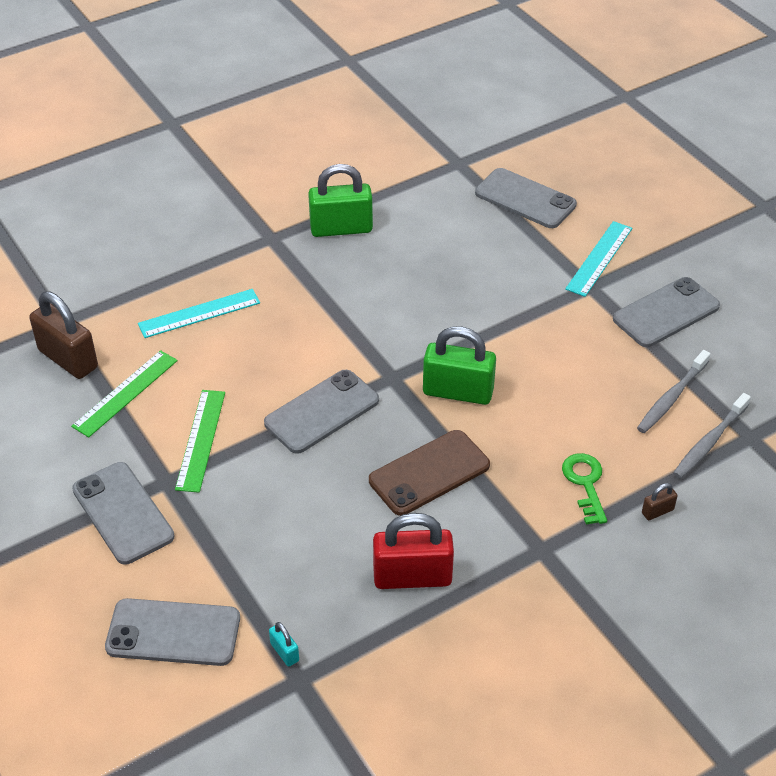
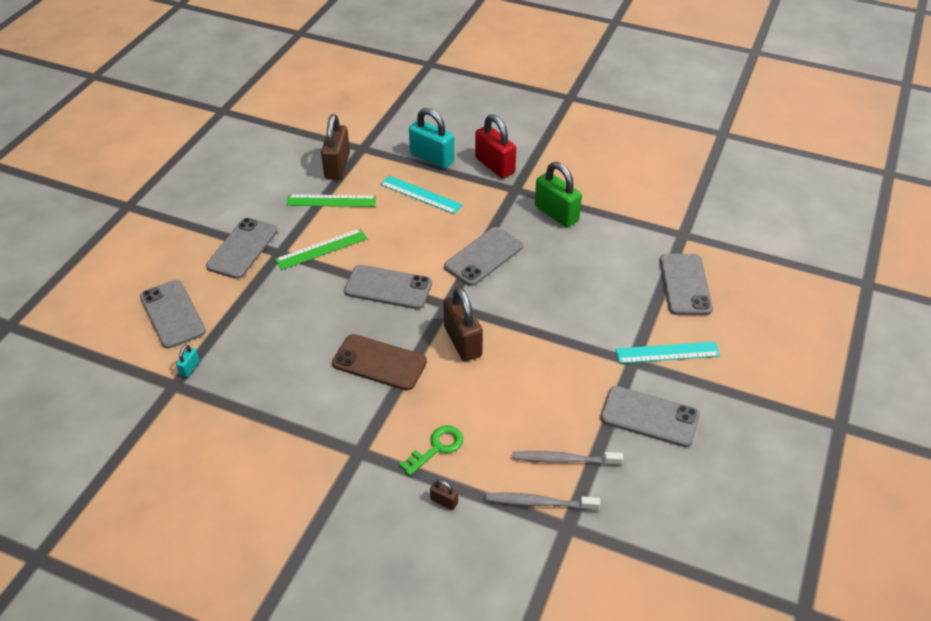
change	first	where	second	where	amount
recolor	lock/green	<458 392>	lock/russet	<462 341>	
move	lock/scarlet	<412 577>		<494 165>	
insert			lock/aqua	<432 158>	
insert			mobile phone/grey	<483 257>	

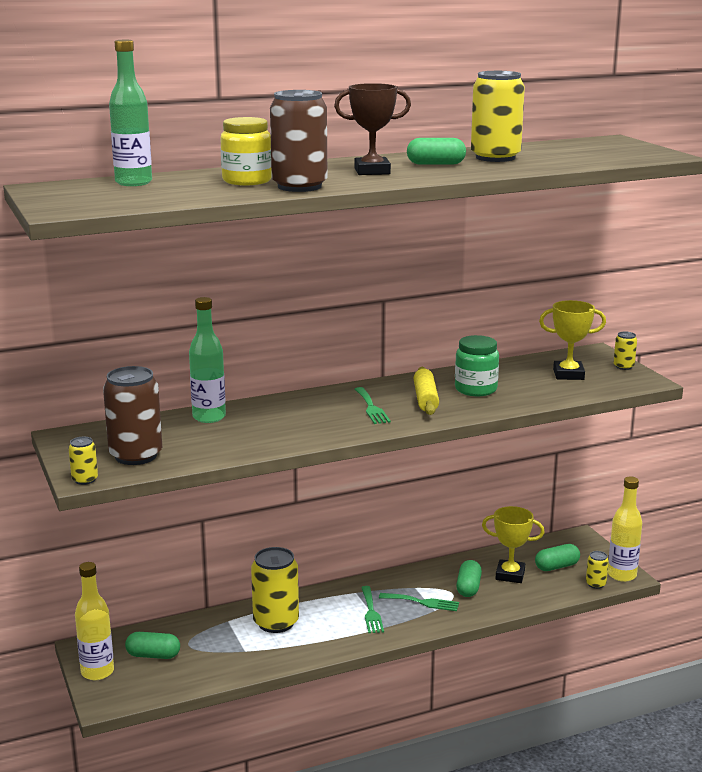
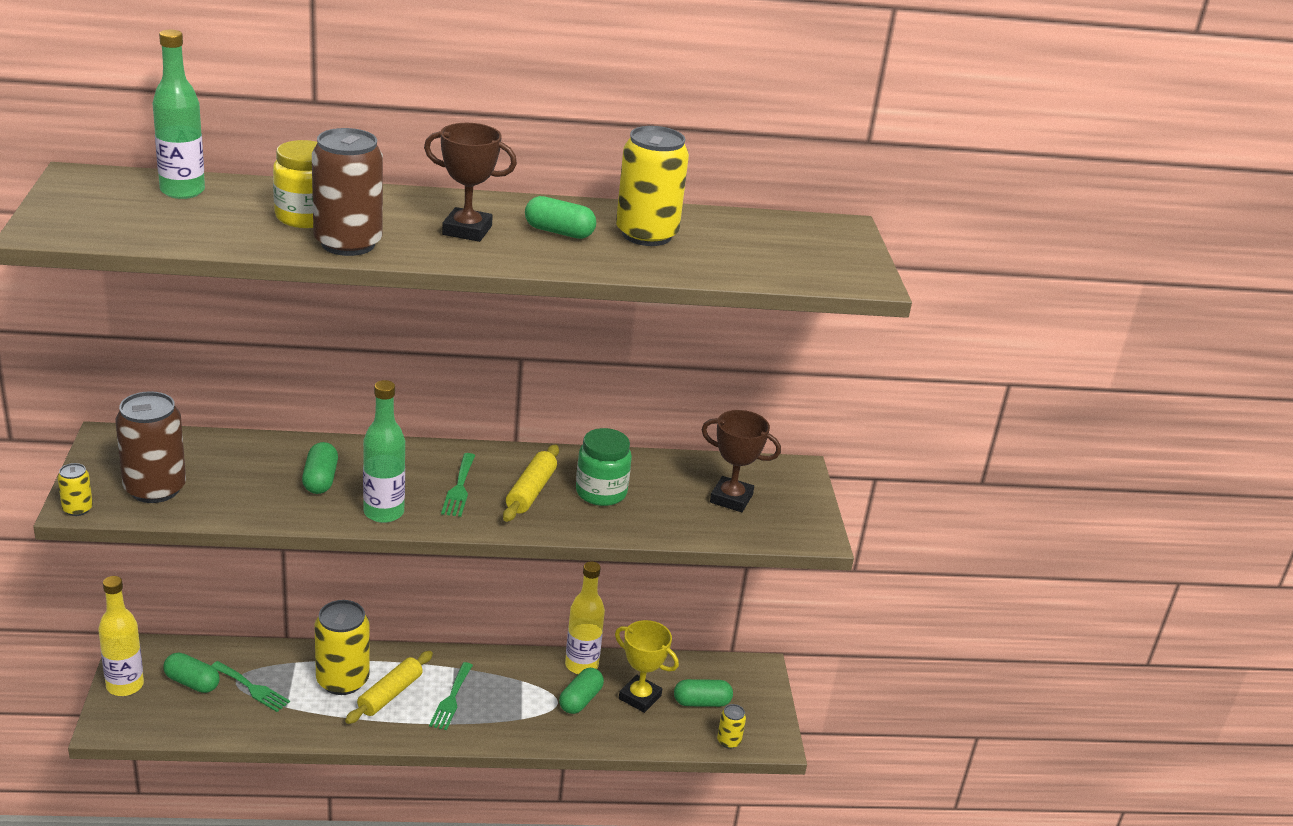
change	first	where	second	where	amount
move	bottle/green	<209 417>		<384 512>	
recolor	award cup/yellow	<568 374>	award cup/russet	<731 498>	
delete	can/yellow	<623 366>			
move	bottle/yellow	<622 575>		<581 665>	
move	table fork/green	<422 602>		<252 688>	
insert			capsule/green	<320 480>	
insert			rolling pin/yellow	<390 694>	

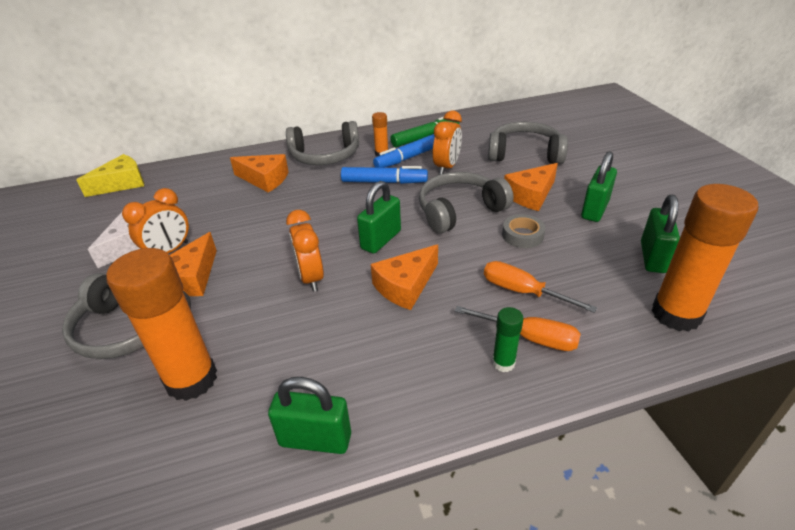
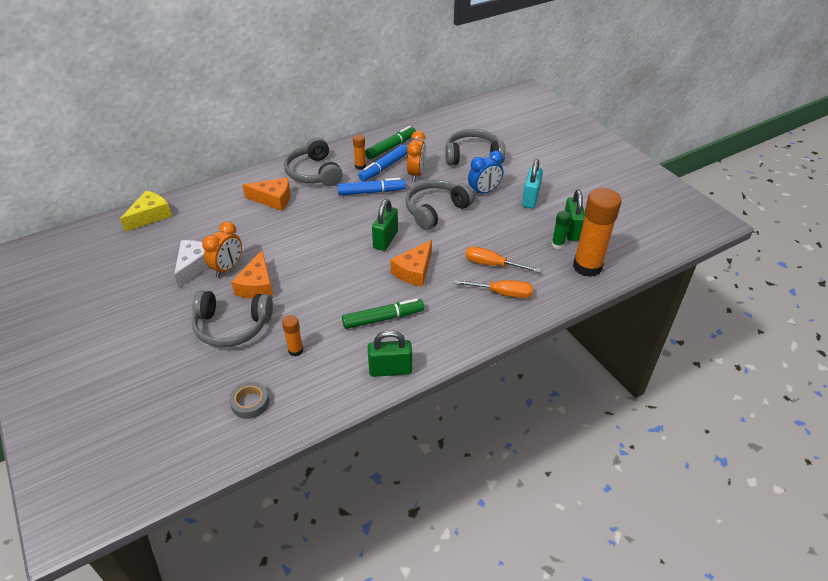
change	first	where	second	where	amount
rotate	over-ear headphones/grey	<325 156>		<314 173>	90 degrees clockwise
recolor	lock/green	<595 210>	lock/aqua	<530 199>	
replace	cheese/bright orange	<530 195>	clock/cobalt	<484 192>	
delete	clock/bright orange	<310 278>			
move	roll of tape/grey	<522 235>		<250 403>	
resize	glue stick/bright orange	<191 379>		<295 350>	x0.46
move	glue stick/green	<503 363>		<557 244>	
insert			marker/green	<383 318>	

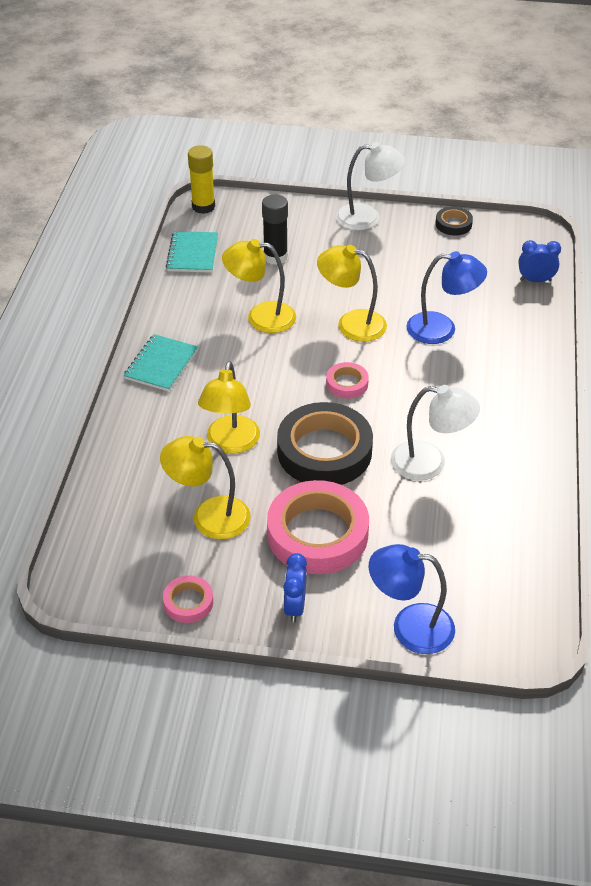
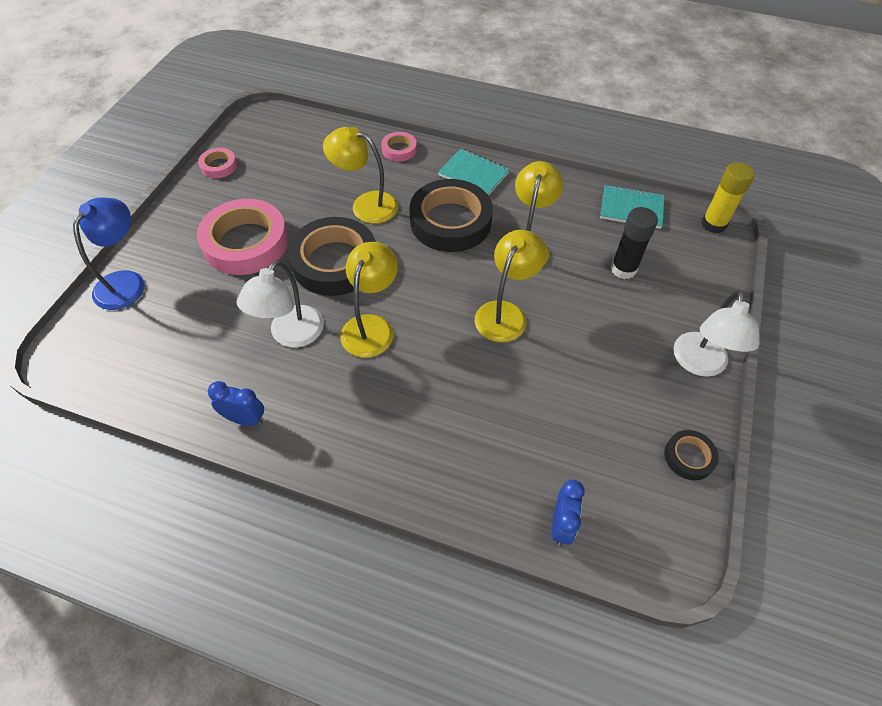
change	first	where	second	where	amount
delete	reading lamp/cobalt	<442 329>			
move	roll of tape/pink	<347 383>		<399 149>	
move	reading lamp/yellow	<209 516>		<371 326>	
move	clock/cobalt	<295 606>		<245 419>	
insert			roll of tape/jet-black	<450 221>	

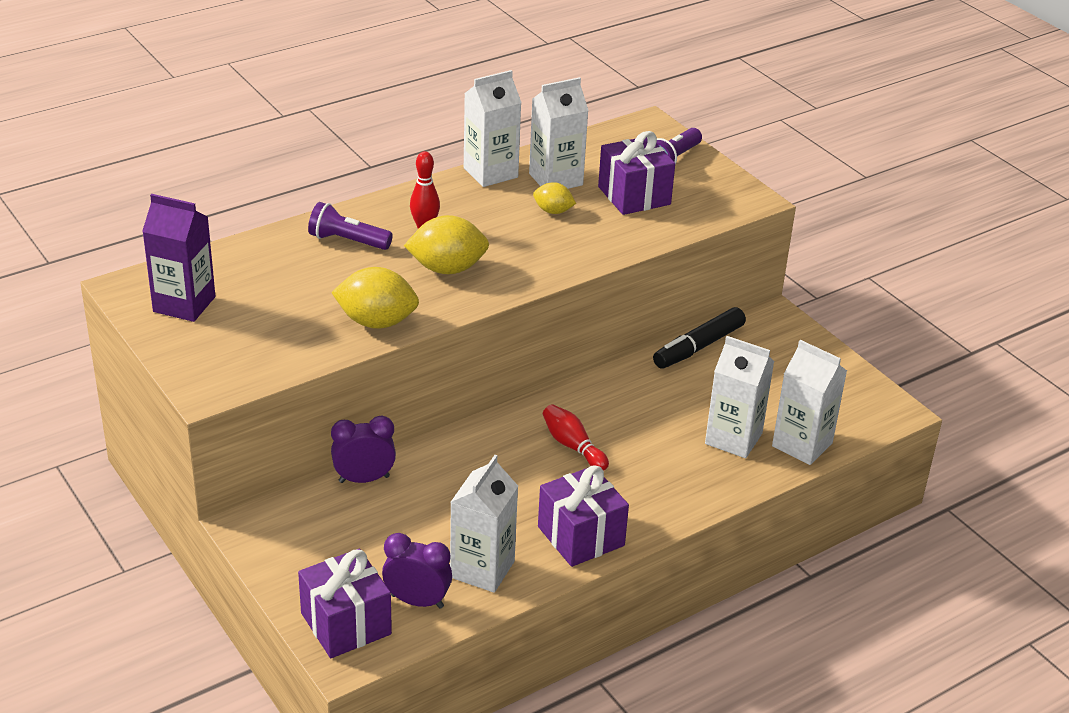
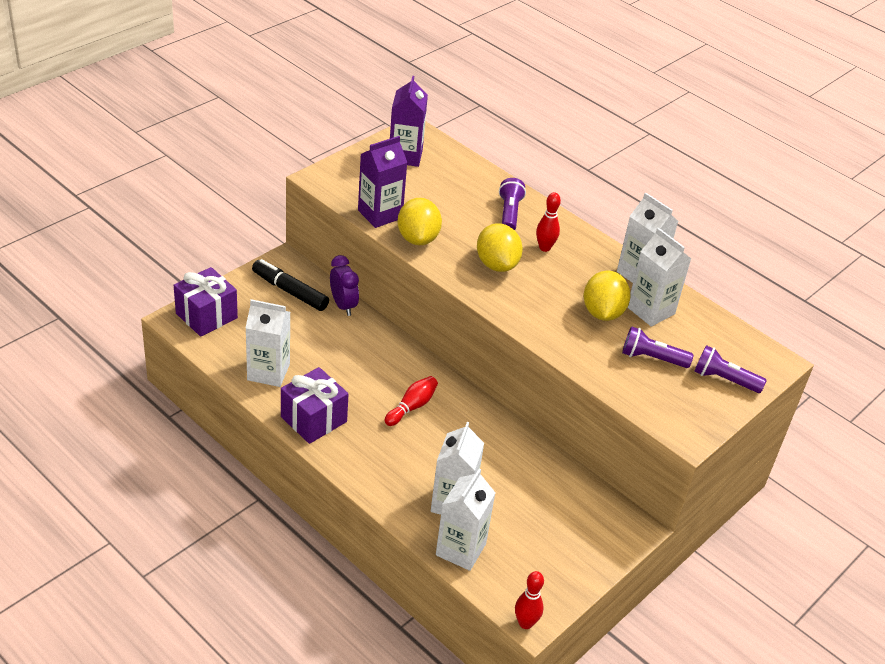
change	first	where	second	where	amount
replace	wrapped gift/royal purple	<634 195>	pocket torch/royal purple	<652 358>	
resize	citrus fruit/yellow	<553 211>		<602 312>	x1.76
move	marker/jet-black	<698 347>		<290 291>	
delete	clock/royal purple	<417 601>			
insert			juice carton/royal purple	<380 214>	
insert			bowling pin/scarlet	<525 623>	

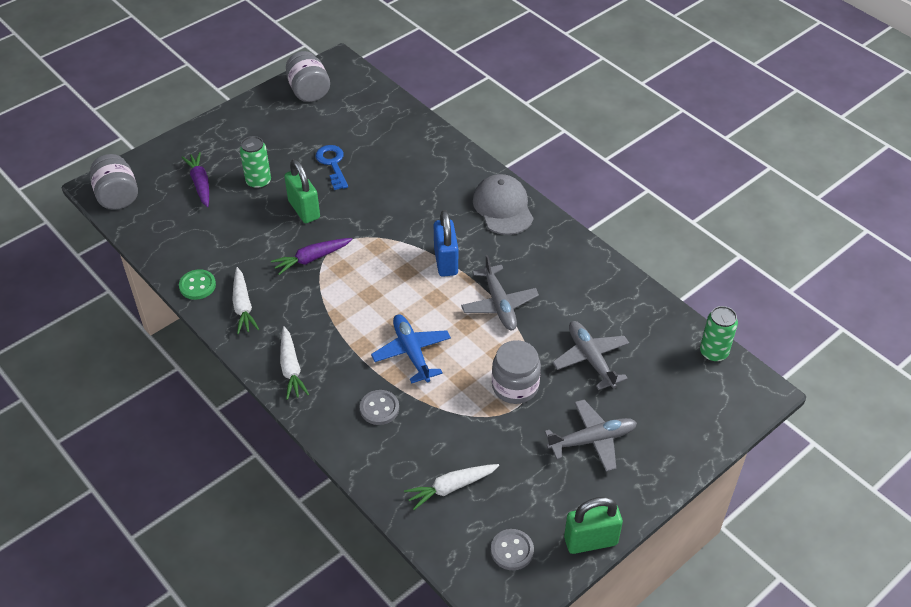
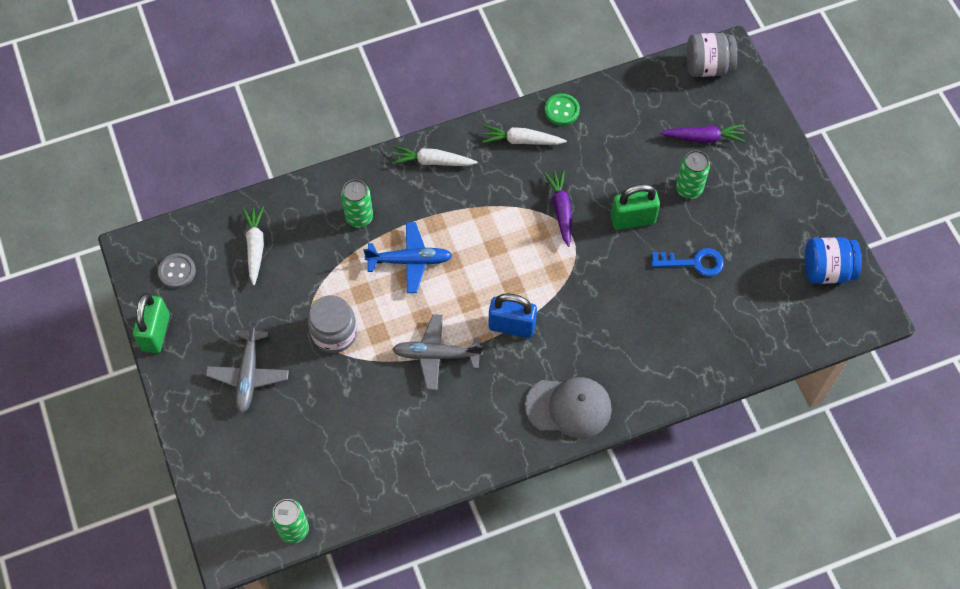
change	first	where	second	where	amount
recolor	preserve jar/grey	<309 91>	preserve jar/cobalt	<826 270>	
delete	aeroplane/grey	<591 359>			
replace	shirt button/grey	<379 408>	can/green	<359 217>	

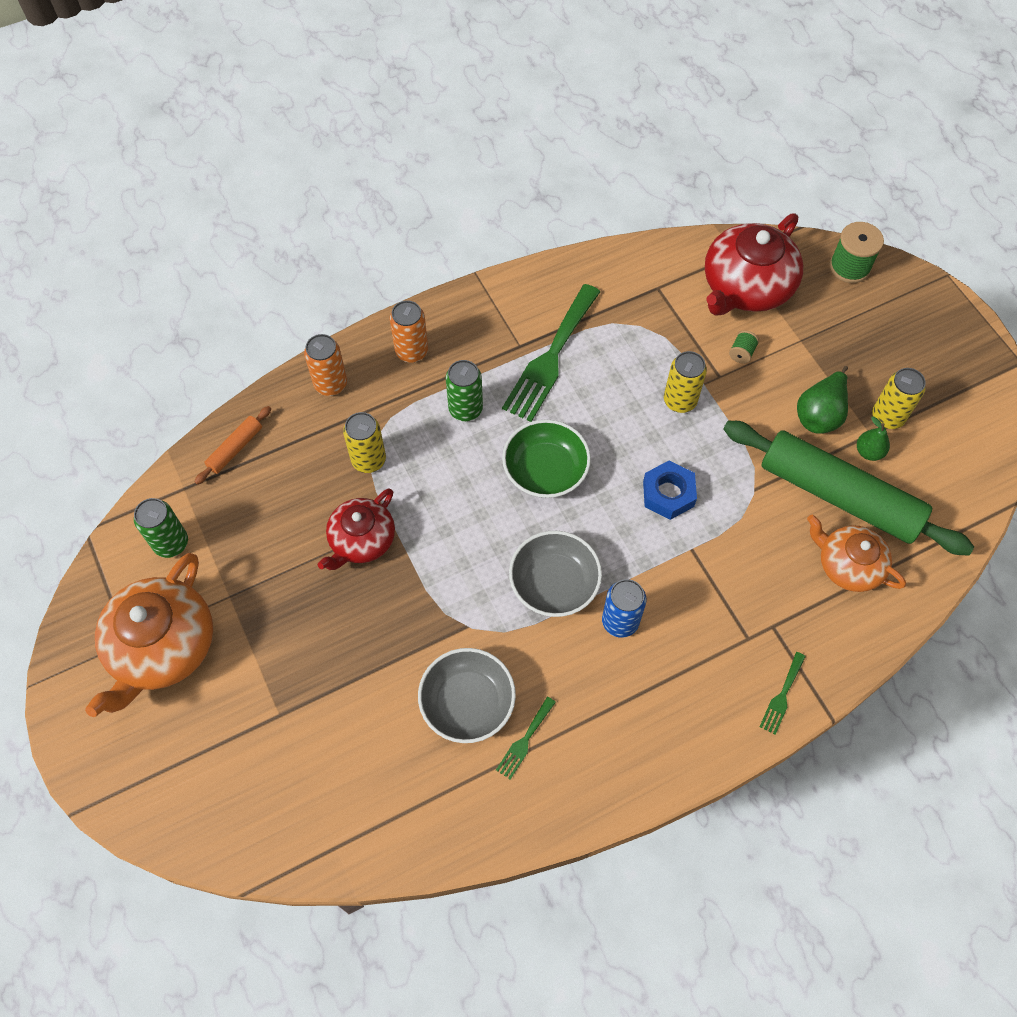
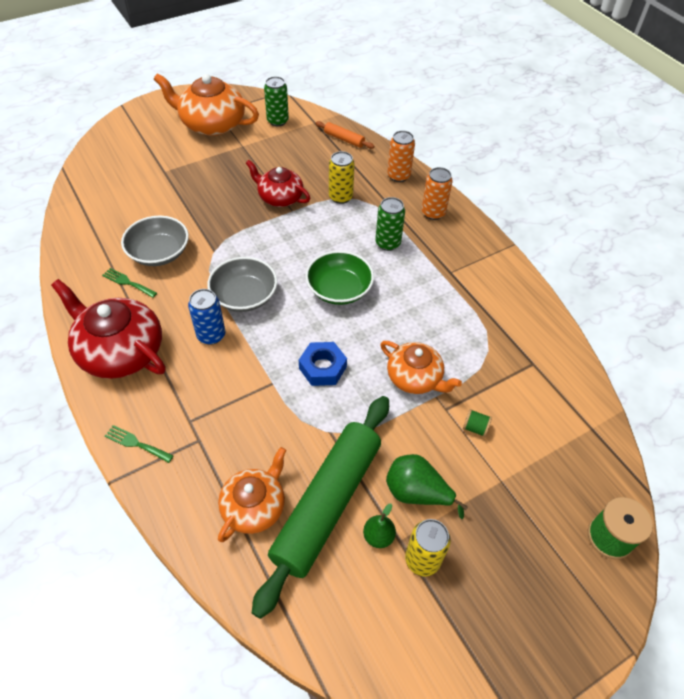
change	first	where	second	where	amount
move	china teapot/scarlet	<746 287>		<120 351>	
delete	table fork/green	<551 358>			
replace	can/yellow	<680 401>	china teapot/bright orange	<415 378>	

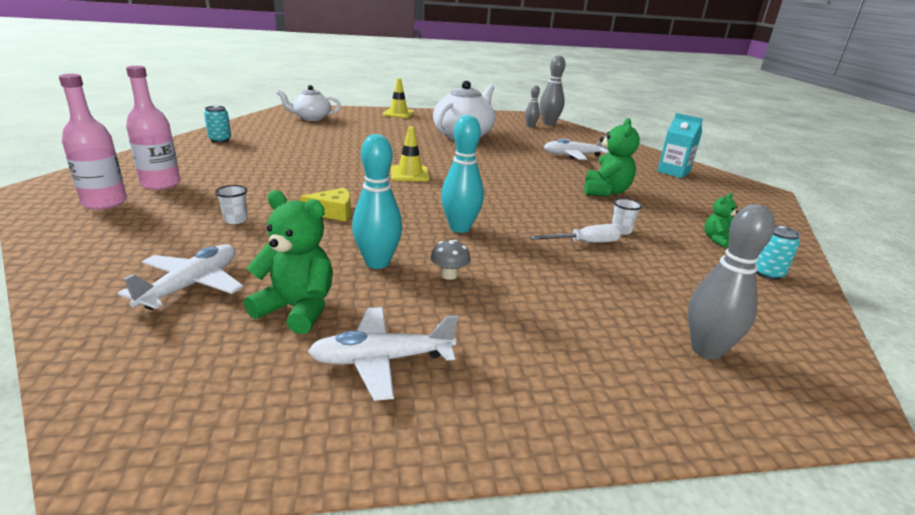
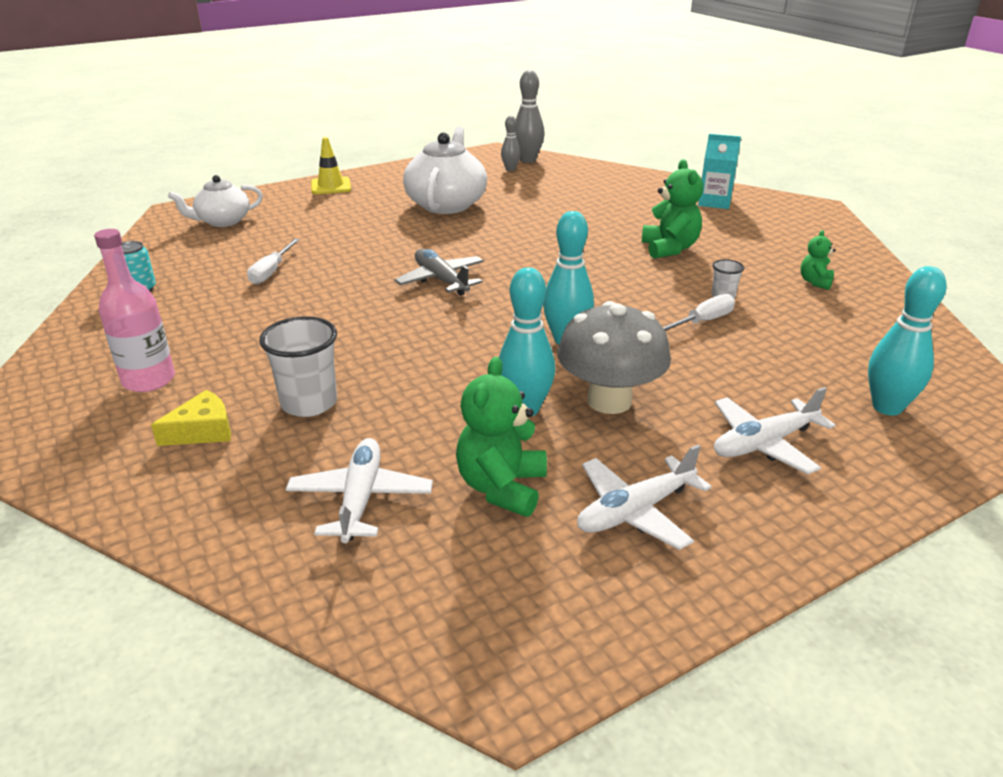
change	first	where	second	where	amount
delete	bottle/pink	<104 202>			
replace	traffic cone/yellow	<410 174>	aeroplane/grey	<441 280>	
move	aeroplane/pure white	<573 155>		<764 443>	
resize	tumbler/pure white	<235 220>		<309 403>	x1.91
move	cheese/yellow	<333 212>		<203 431>	
rotate	teddy bear/green	<297 309>		<502 487>	75 degrees counterclockwise
recolor	bowling pin/grey	<706 350>	bowling pin/aqua	<887 407>	
delete	can/aqua	<766 273>			
resize	mushroom/grey	<449 275>		<609 401>	x2.42
insert			flat screwdriver/pure white	<271 272>	

